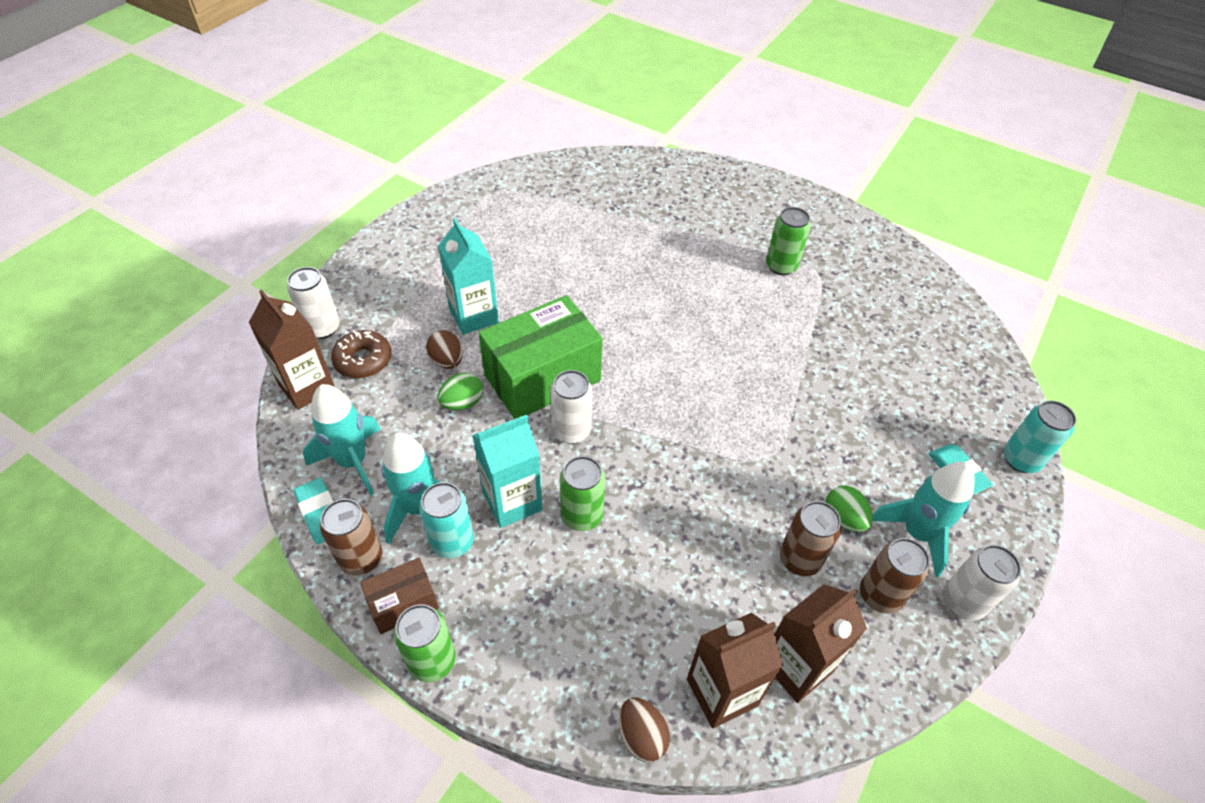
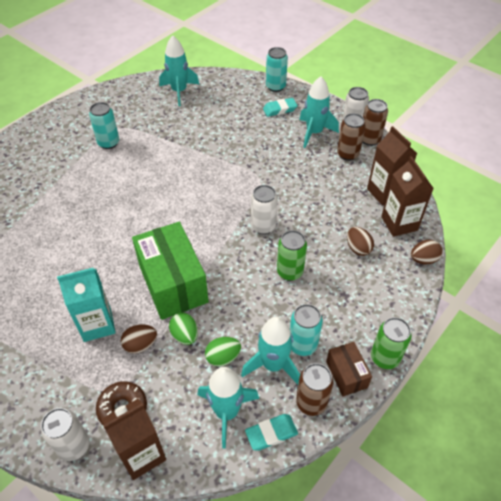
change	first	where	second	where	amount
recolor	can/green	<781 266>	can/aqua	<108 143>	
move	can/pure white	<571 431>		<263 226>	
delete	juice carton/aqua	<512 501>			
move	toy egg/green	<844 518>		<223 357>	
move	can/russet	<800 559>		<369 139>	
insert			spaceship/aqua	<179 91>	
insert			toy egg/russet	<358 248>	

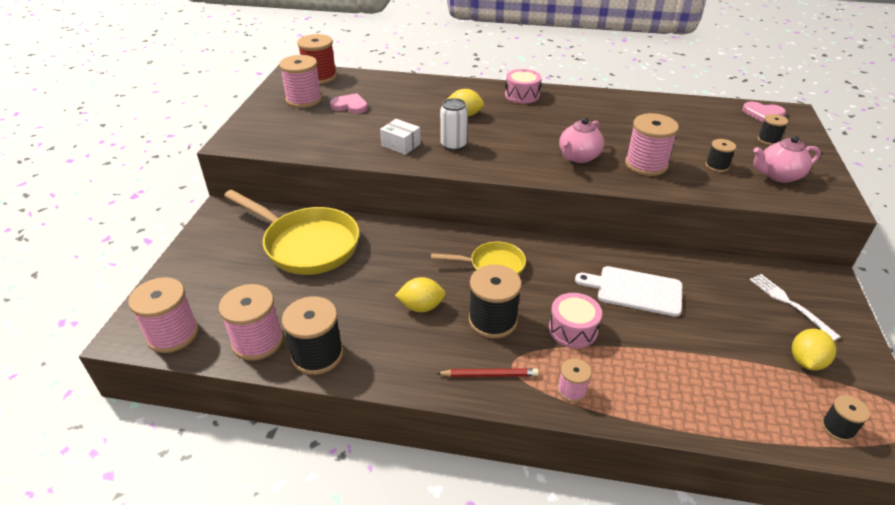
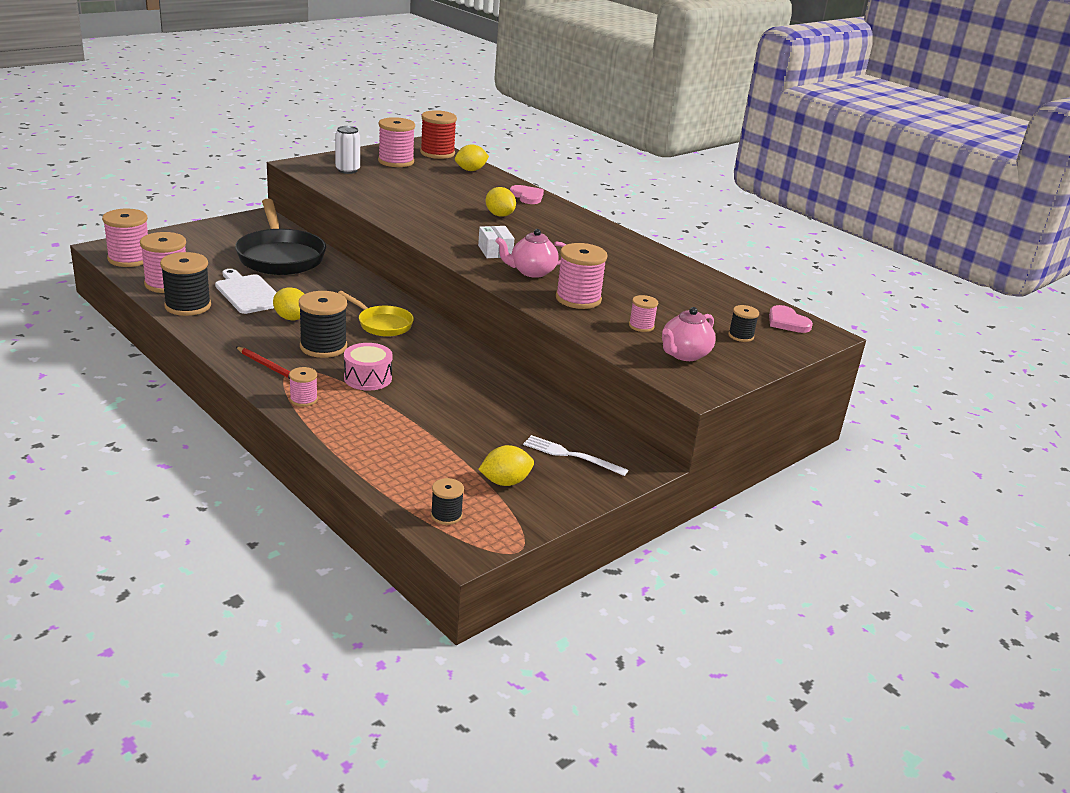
change	first	where	second	where	amount
delete	snare drum/pink	<522 95>			
move	love heart/pink	<350 106>		<527 196>	
move	can/pure white	<453 145>		<347 170>	
move	parcel/pure white	<401 145>		<495 251>	
rotate	china teapot/pink	<778 175>		<684 354>	75 degrees counterclockwise
recolor	spool/jet-black	<717 166>	spool/pink	<641 326>	
recolor	frying pan/yellow	<306 244>	frying pan/jet-black	<280 256>	
move	chopping board/pure white	<635 290>		<248 293>	
rotate	table fork/pure white	<790 304>		<571 455>	75 degrees counterclockwise
insert			citrus fruit/yellow	<471 170>	

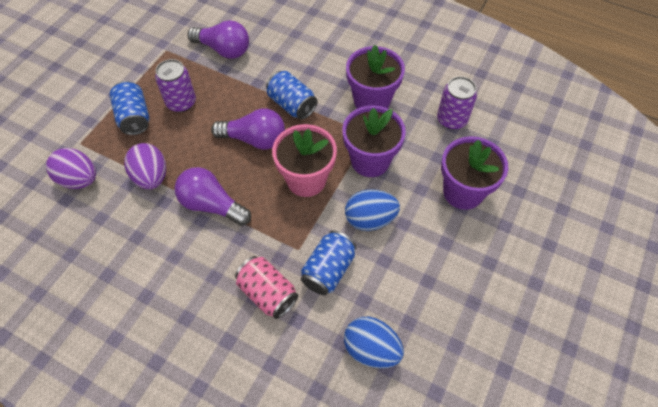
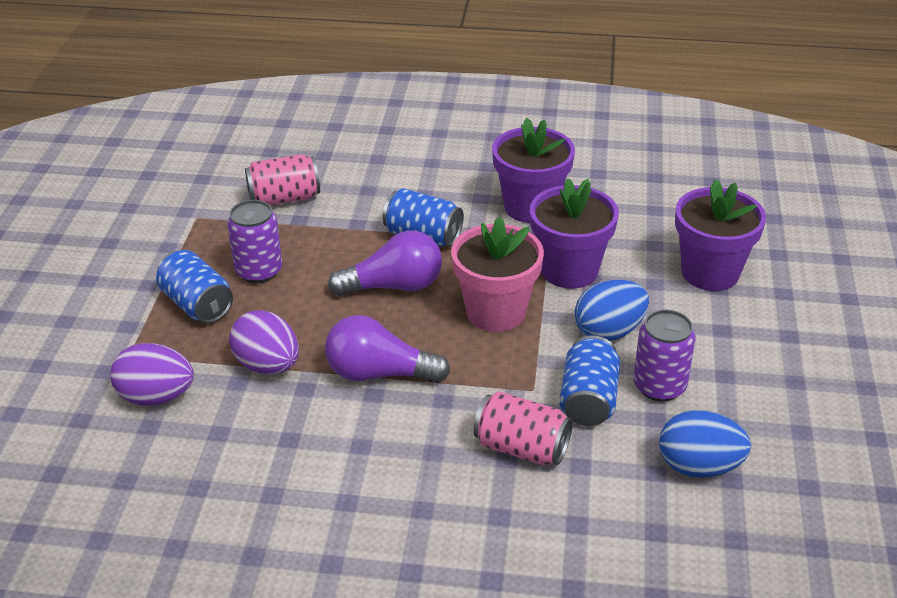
change	first	where	second	where	amount
replace	lightbulb/royal purple	<223 50>	can/pink	<284 198>	
move	can/royal purple	<451 119>		<659 386>	

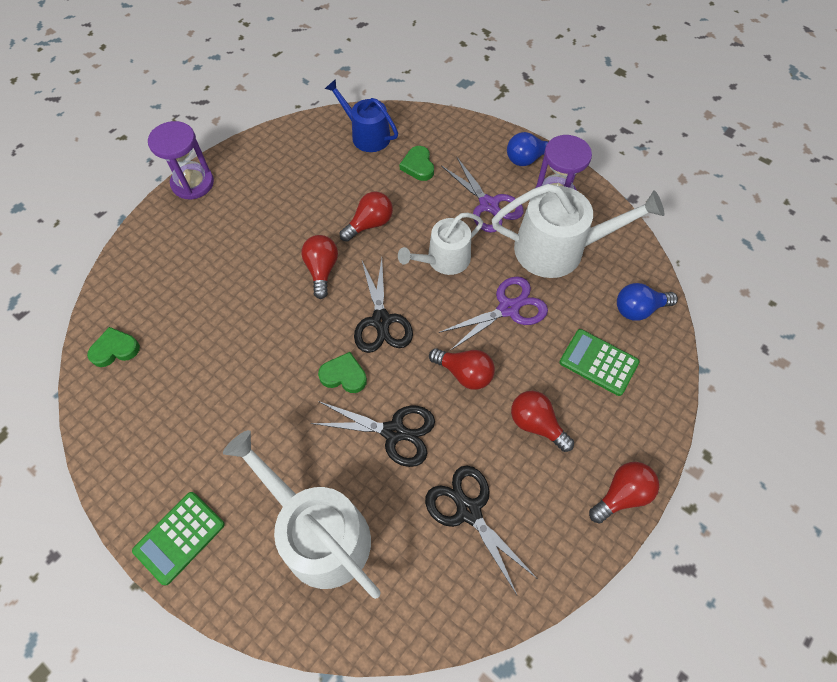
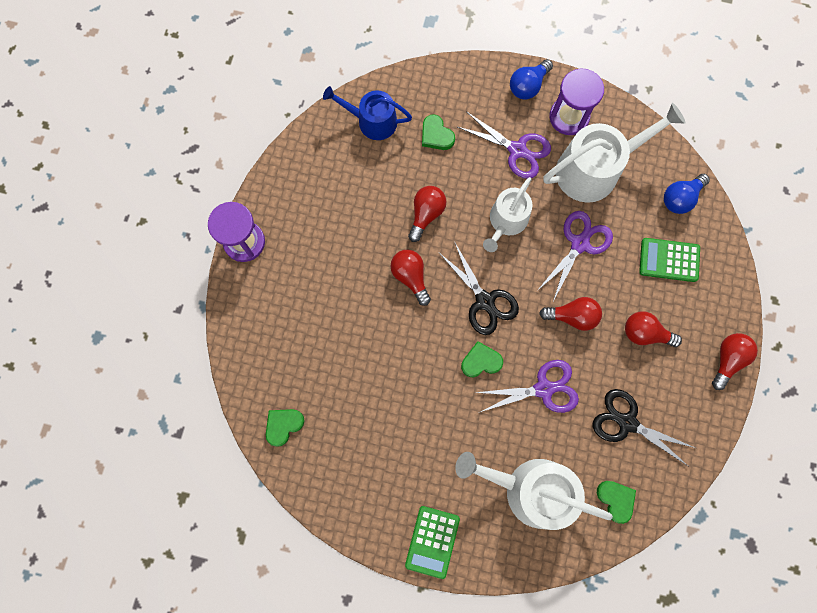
change	first	where	second	where	amount
recolor	pair of scissors/jet-black	<394 432>	pair of scissors/royal purple	<543 389>	
insert			love heart/green	<616 500>	

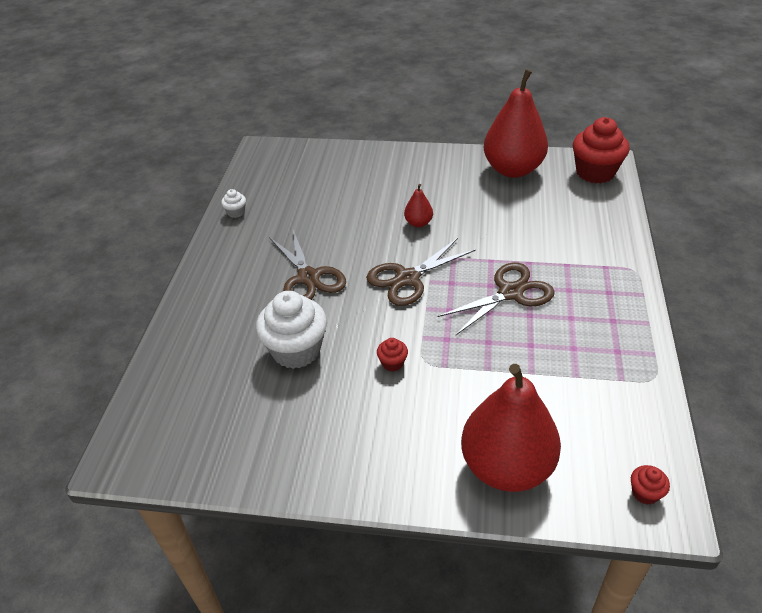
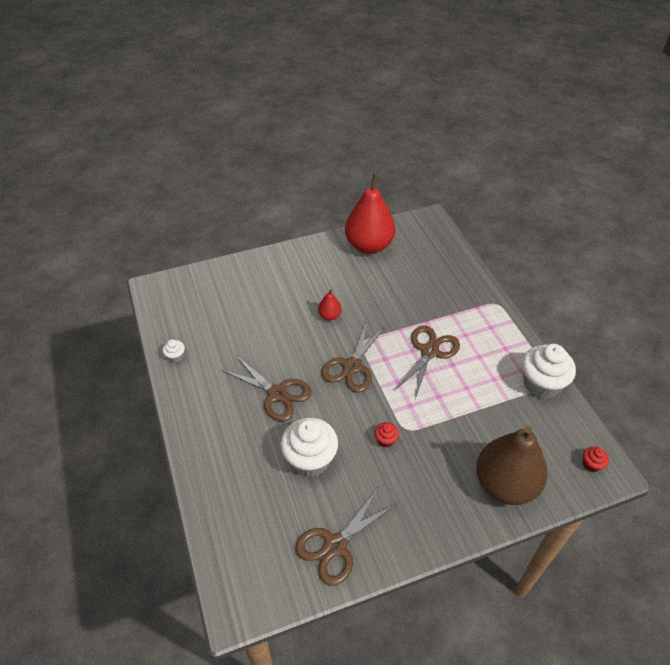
change	first	where	second	where	amount
delete	fairy cake/scarlet	<595 172>			
recolor	pear/scarlet	<506 466>	pear/russet	<505 484>	
insert			fairy cake/pure white	<541 384>	
insert			pair of scissors/russet	<335 545>	

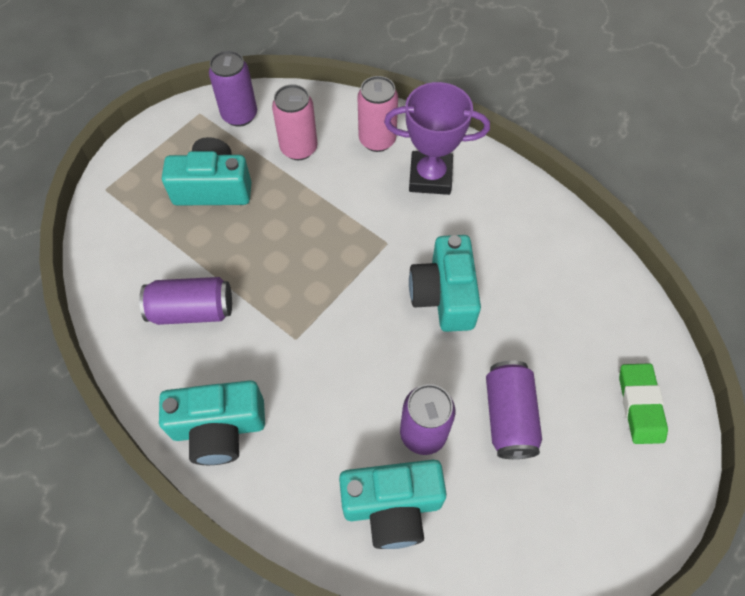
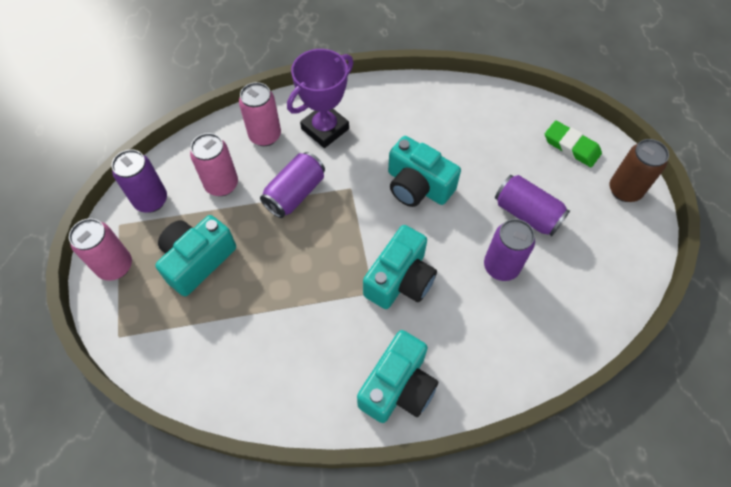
change	first	where	second	where	amount
move	can/royal purple	<192 310>		<295 193>	
move	photo camera/aqua	<392 506>		<400 279>	
insert			can/russet	<624 190>	
insert			can/pink	<115 266>	

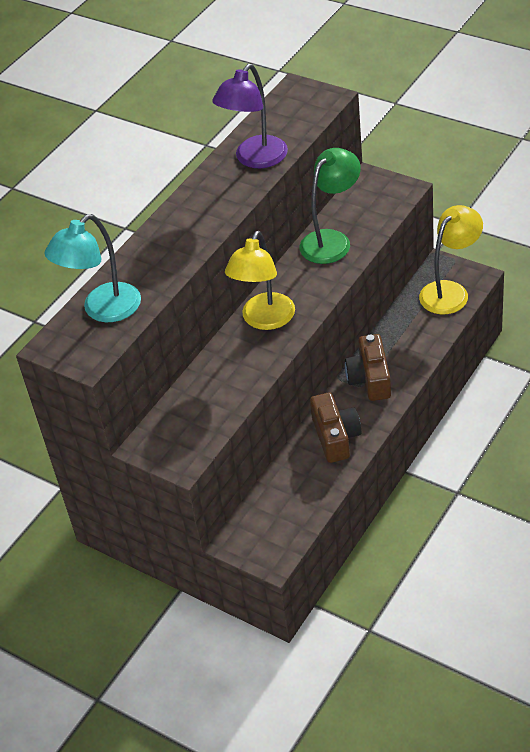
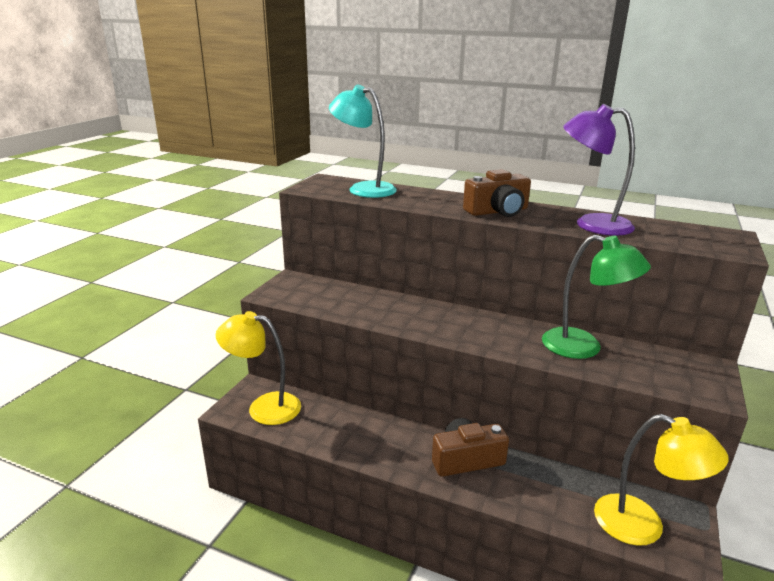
change	first	where	second	where	amount
move	reading lamp/yellow	<264 320>		<264 407>	
move	photo camera/russet	<335 437>		<497 211>	

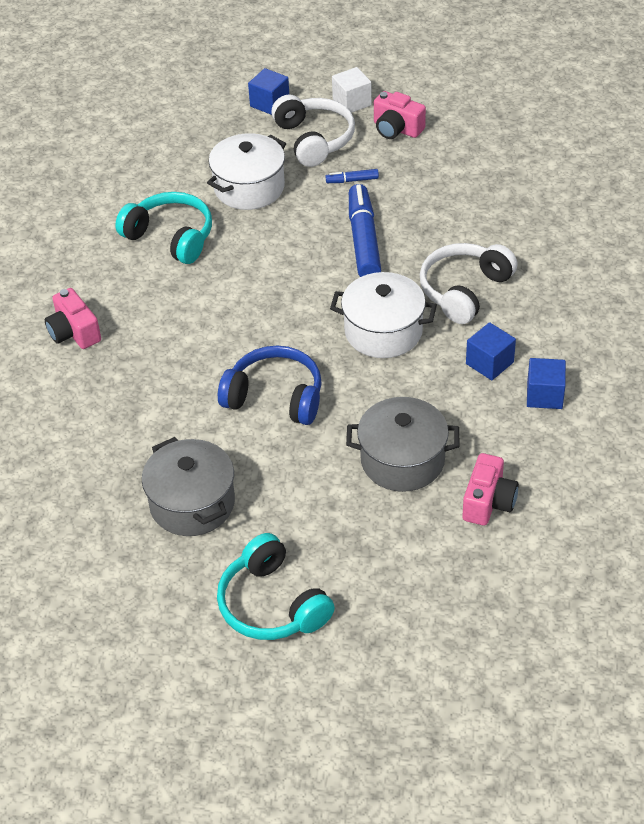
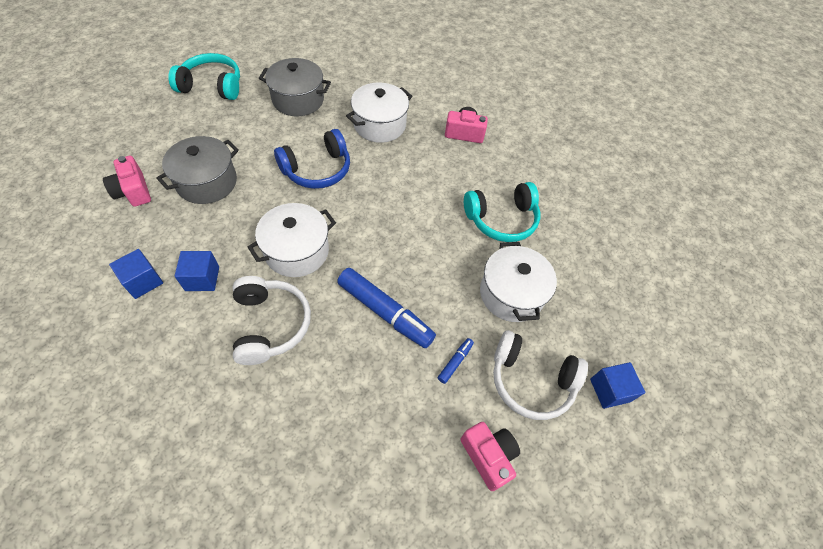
change	first	where	second	where	amount
delete	block/pure white	<352 102>			
rotate	photo camera/pink	<396 129>		<488 456>	75 degrees clockwise
insert			stockpot/pure white	<379 125>	

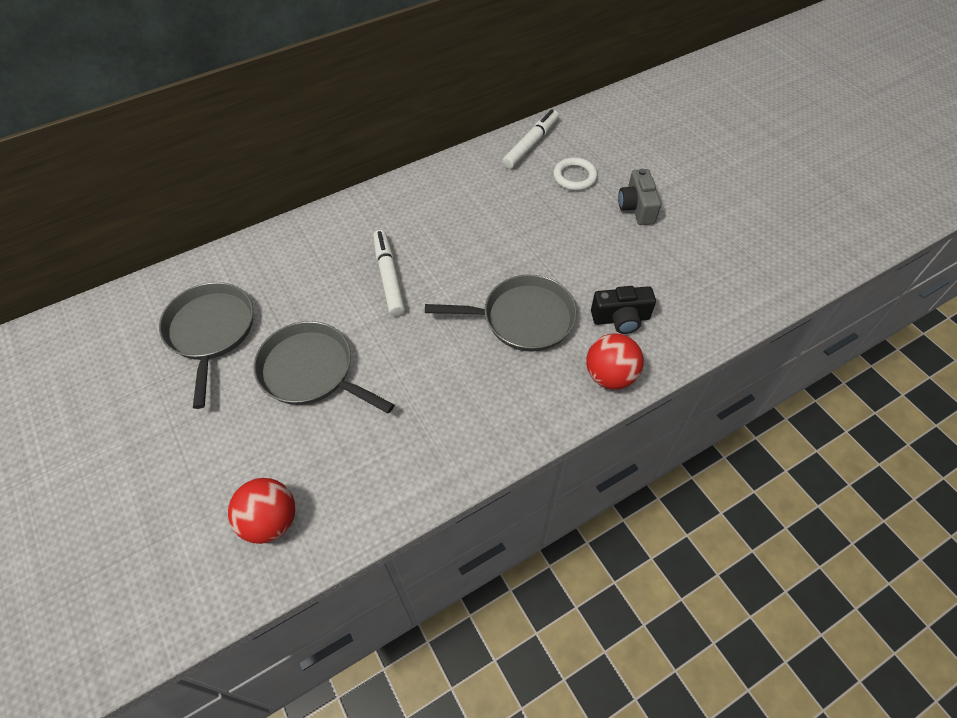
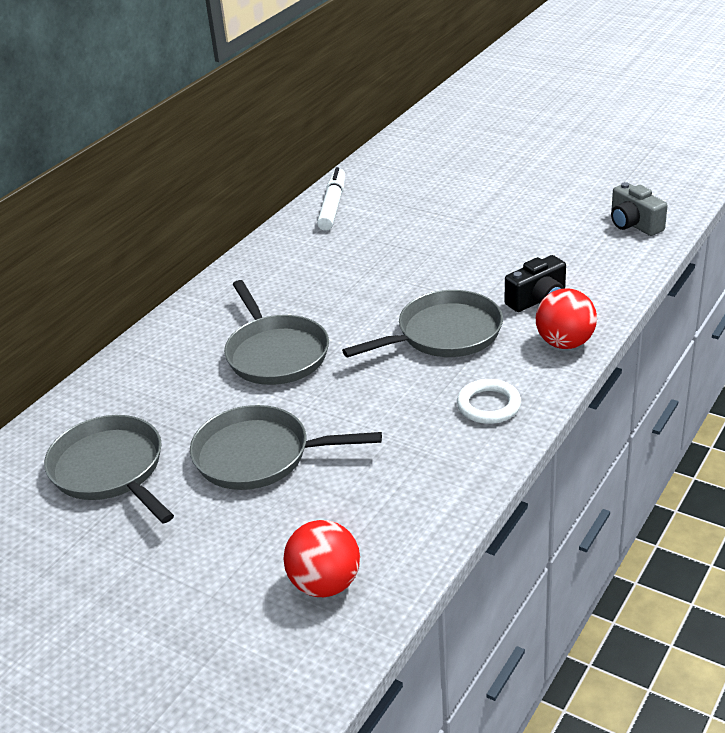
change	first	where	second	where	amount
move	hoop/pure white	<574 177>		<488 405>	
move	photo camera/grey	<636 207>		<634 224>	
replace	marker/pure white	<389 277>	frying pan/grey	<276 354>	

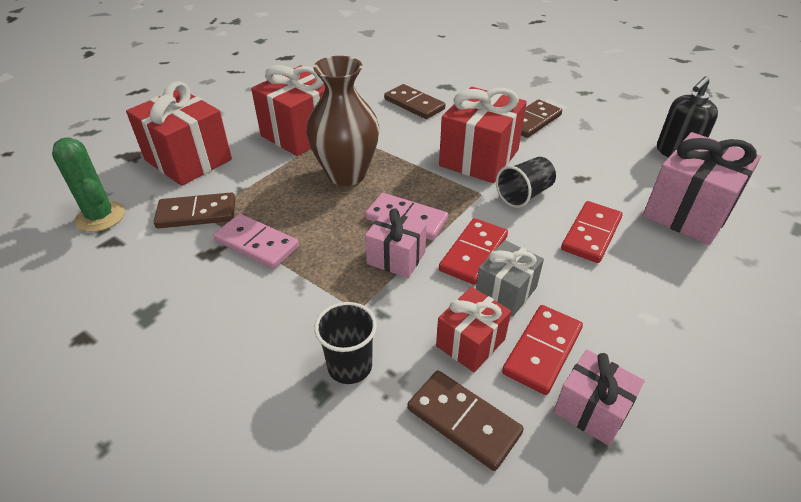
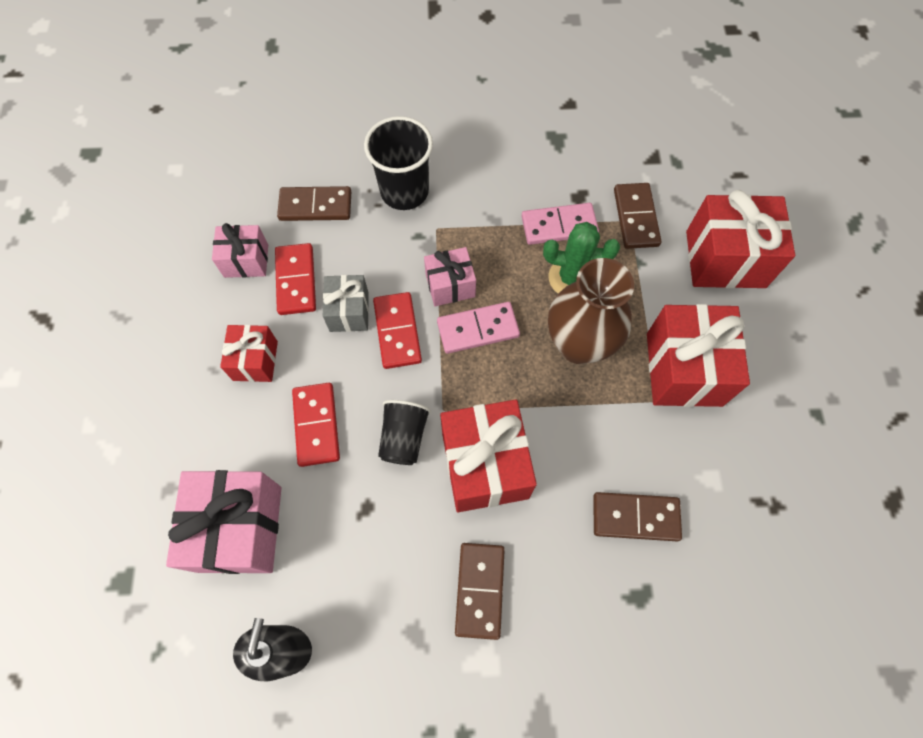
change	first	where	second	where	amount
move	prickly plant/green	<100 217>		<571 278>	
rotate	domino tile/russet	<197 214>		<635 217>	45 degrees counterclockwise
move	wrapped gift/scarlet	<470 342>		<255 360>	
resize	tumbler/jet-black	<350 366>		<404 191>	x1.51

